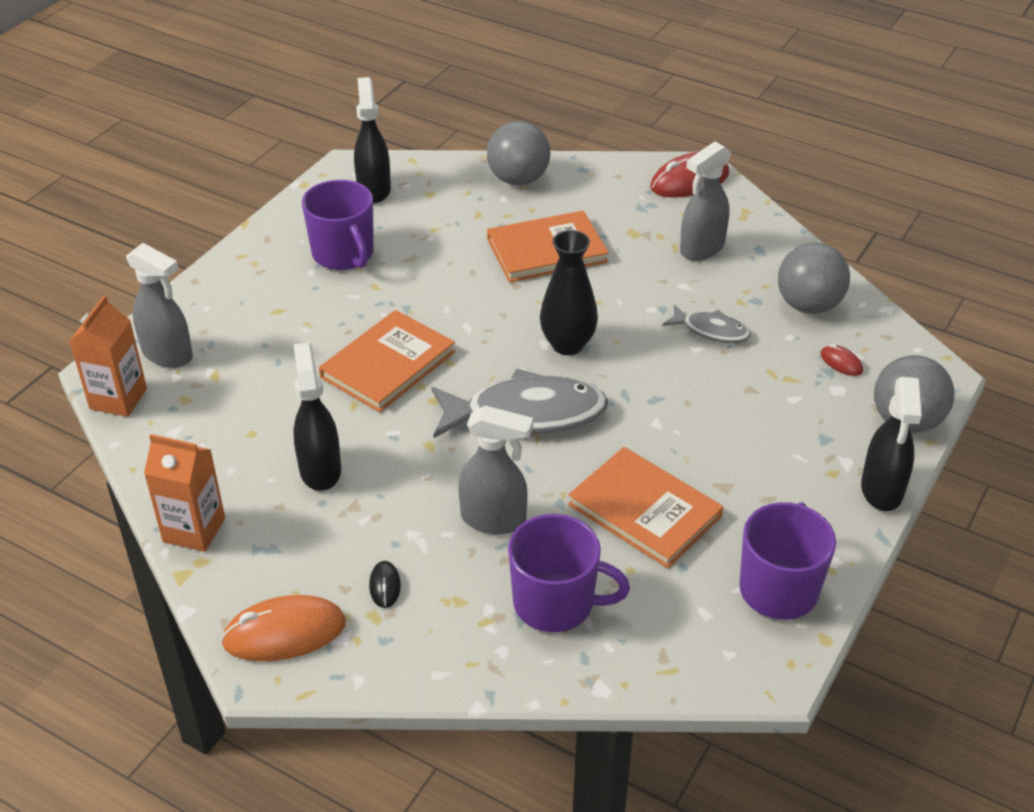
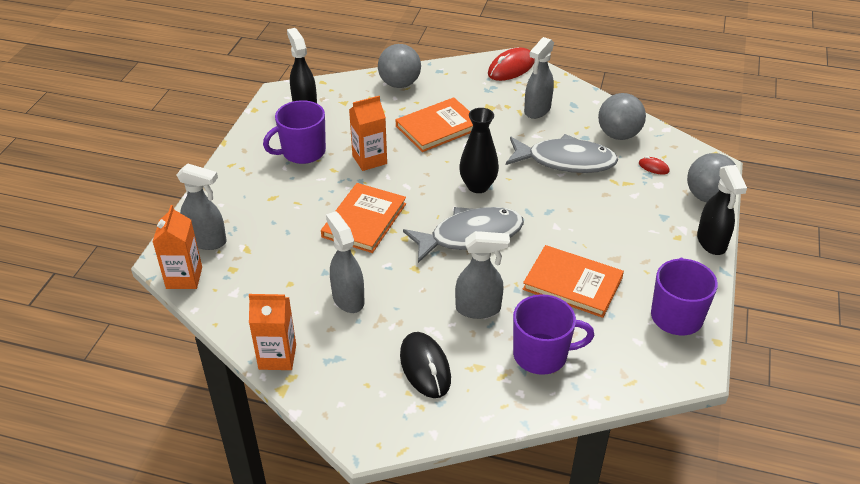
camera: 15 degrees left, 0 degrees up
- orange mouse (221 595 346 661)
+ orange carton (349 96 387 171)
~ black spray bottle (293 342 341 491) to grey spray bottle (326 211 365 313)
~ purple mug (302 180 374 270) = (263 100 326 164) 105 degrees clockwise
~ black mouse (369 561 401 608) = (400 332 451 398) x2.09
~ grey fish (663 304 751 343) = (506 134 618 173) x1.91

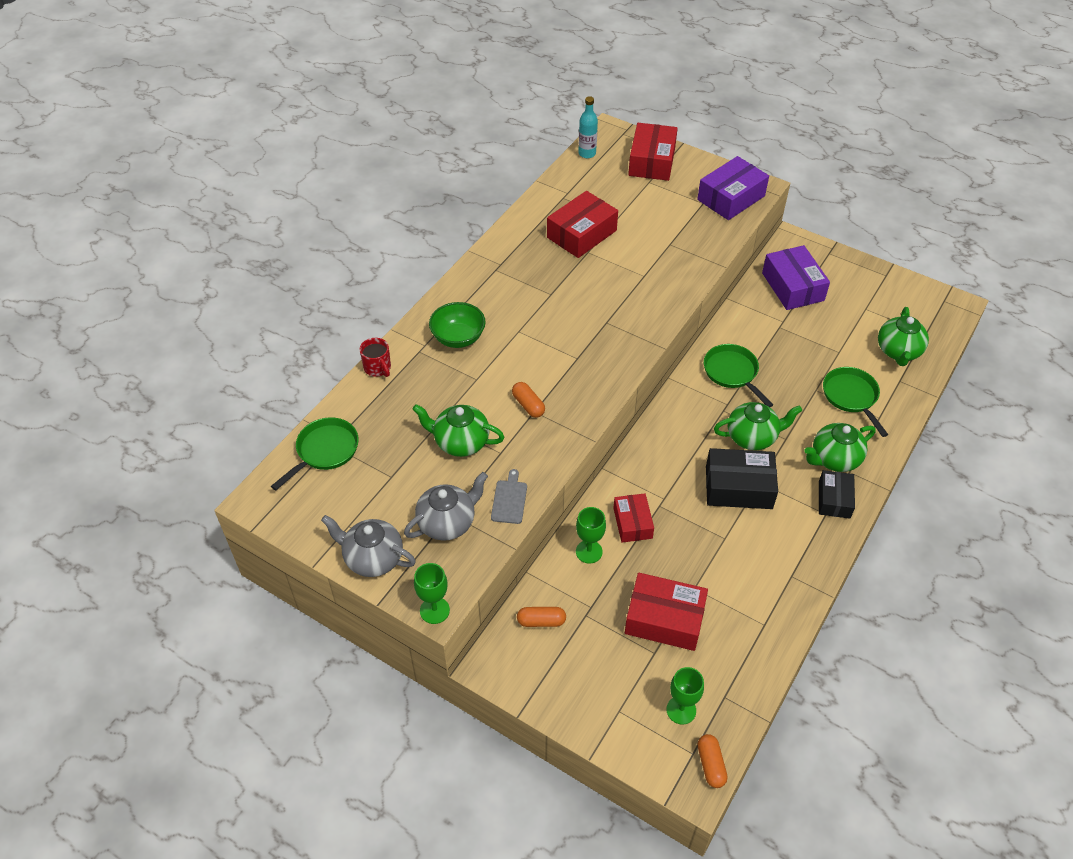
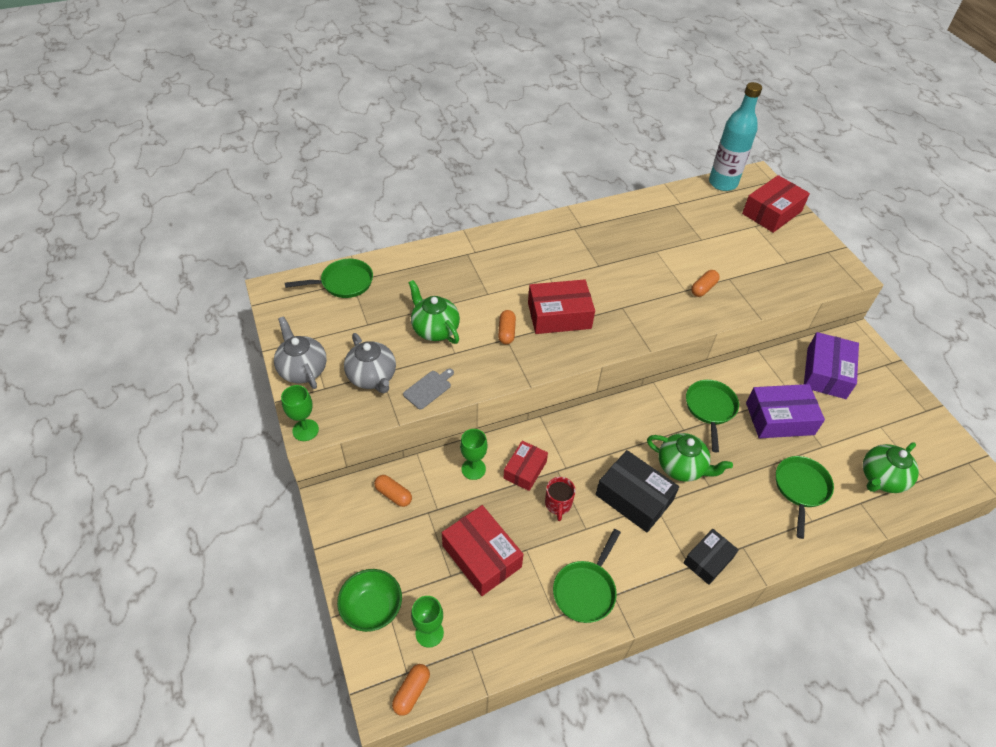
camera: 35 degrees right, 0 degrees up
- green teapot (804 423 875 472)
+ green pan (553 529 621 623)
+ orange capsule (691 270 720 297)
~ red mug (360 338 391 377) to (545 477 576 521)
~ green bowl (429 302 486 348) to (337 569 402 632)
~ red box (547 191 618 258) to (528 279 595 334)
~ purple box (697 156 769 220) to (746 384 825 438)
~ grey teapot (404 472 488 541) = (344 333 396 393) 60 degrees clockwise
~ turquoise bottle (578 96 598 158) = (709 82 762 191) x1.83

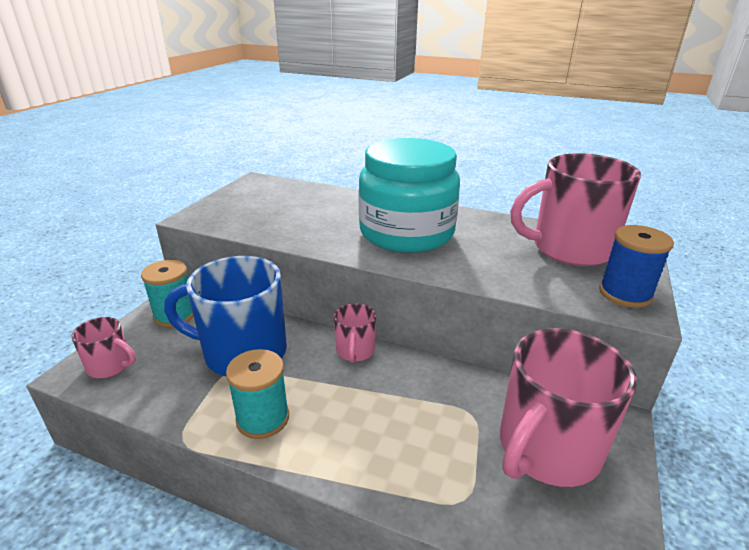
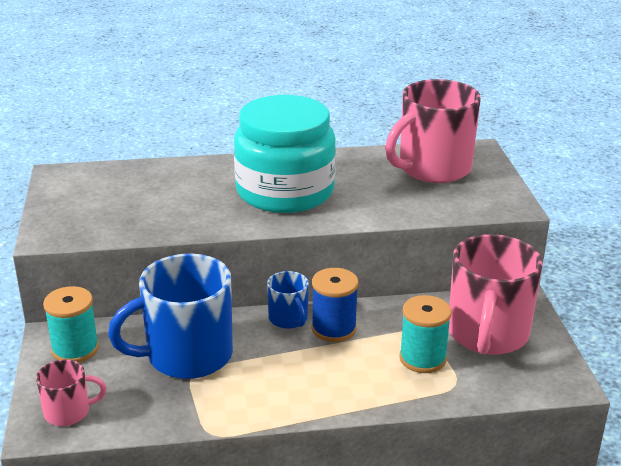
camera: 30 degrees left, 0 degrees up
~ turquoise spool (226 349 289 439) to (399 295 452 373)
~ blue spool (599 225 674 308) to (312 268 359 342)
~ pink mug (334 303 376 363) to blue mug (267 271 309 329)

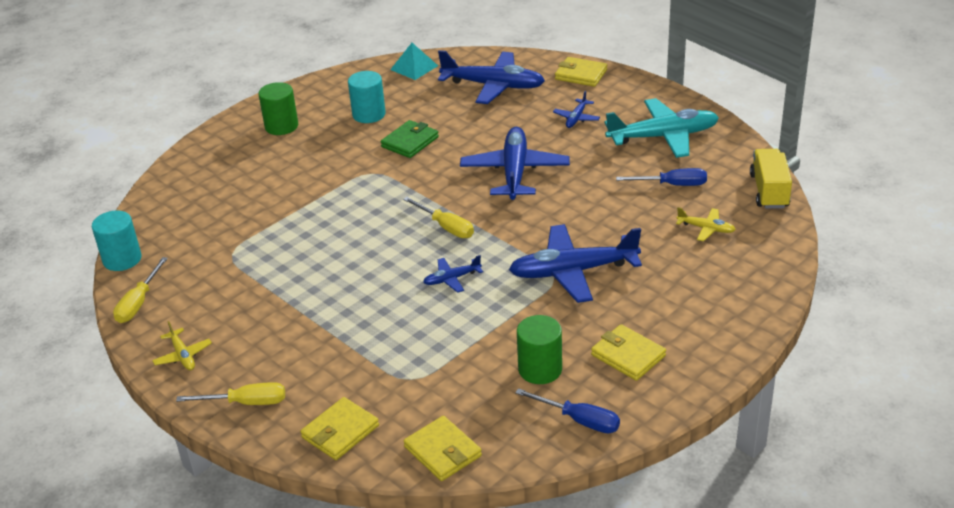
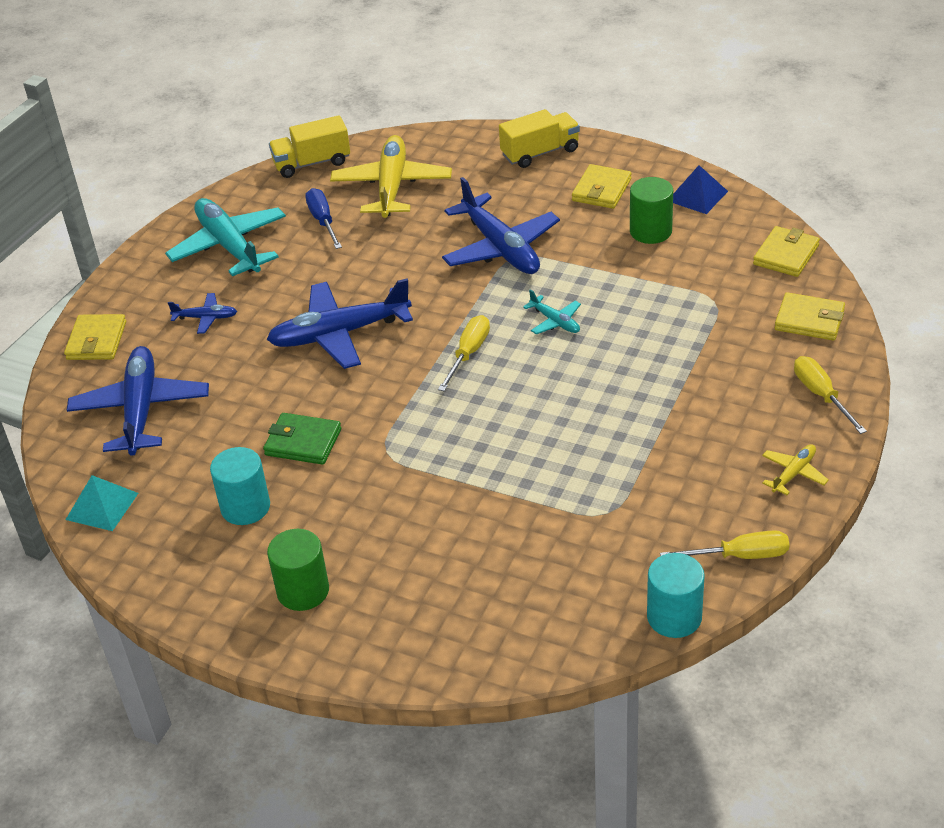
camera: 110 degrees left, 5 degrees up
+ yellow truck (499 109 580 168)
~ blue screwdriver (515 388 620 433) to blue pyramid (673 165 728 214)
~ blue plane (423 255 483 293) to turquoise plane (523 289 581 334)
~ yellow plane (676 207 736 241) = (330 135 452 218) x2.15

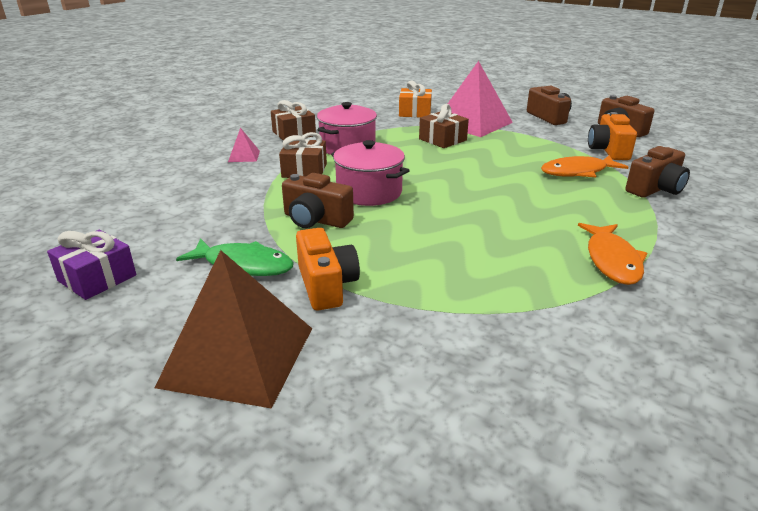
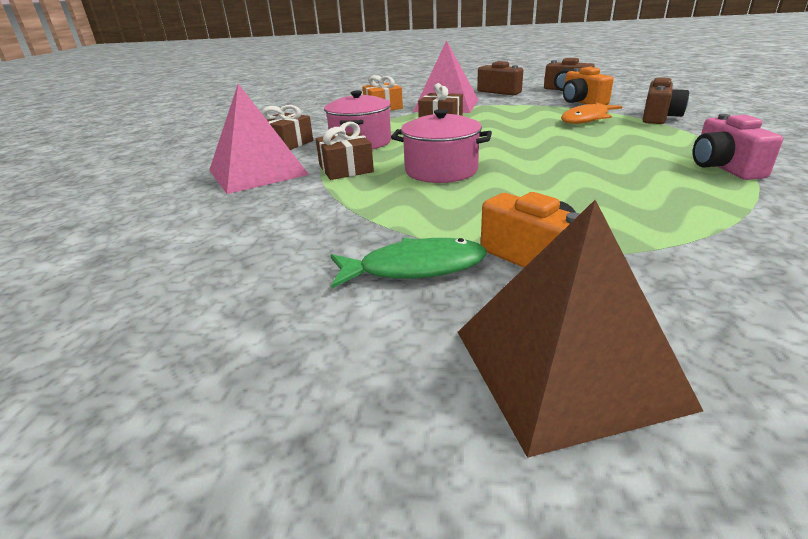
camera: 25 degrees left, 0 degrees up
- purple gift (47 230 136 300)
- brown camera (282 173 354 228)
~ orange fish (578 223 647 285) to pink camera (693 114 783 180)
~ pink pyramid (228 128 260 162) = (209 84 309 194) x2.34

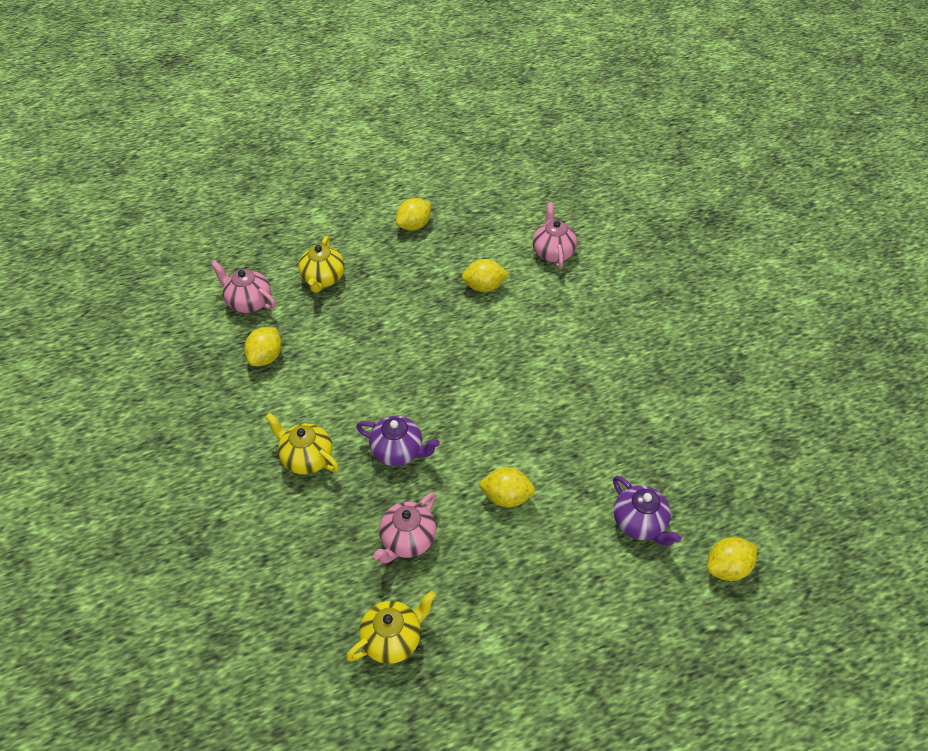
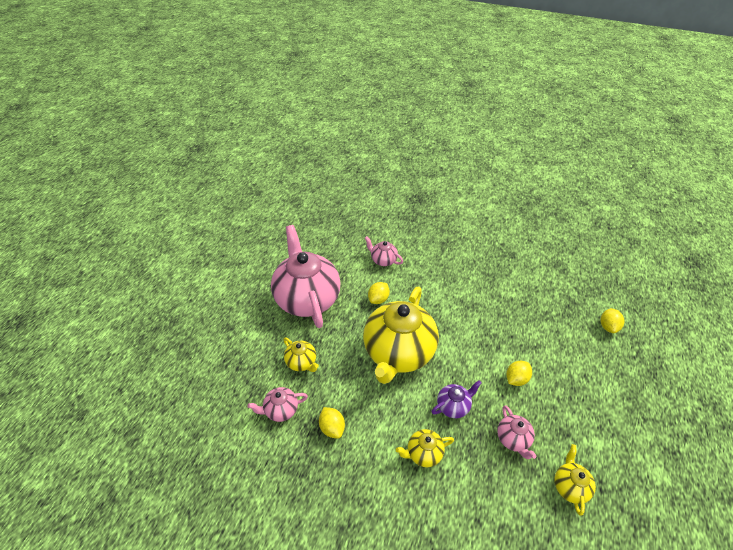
camera: 50 degrees left, 5 degrees down
- purple teapot (613 476 681 546)
+ yellow teapot (363 287 439 384)
~ yellow lemon (396 198 431 231) to pink teapot (271 225 340 328)

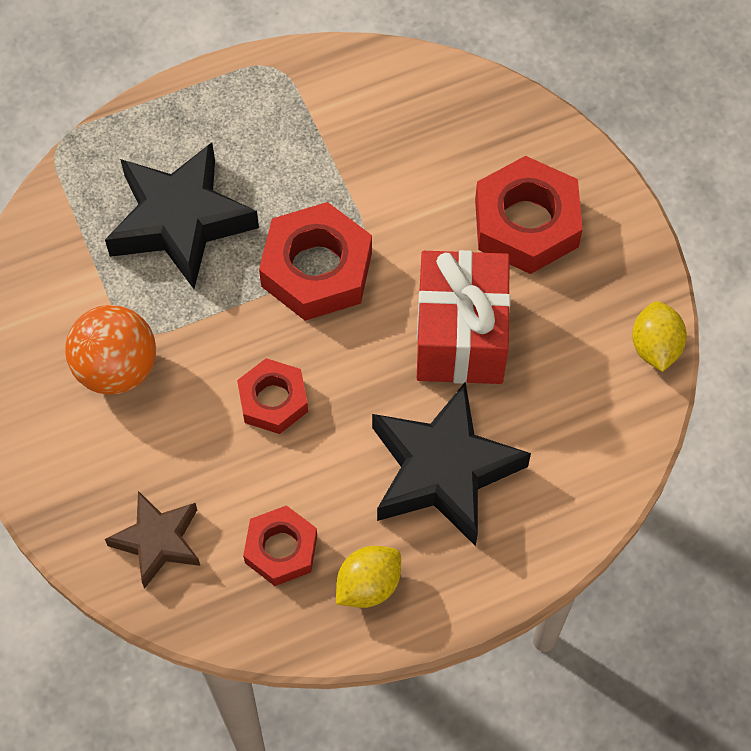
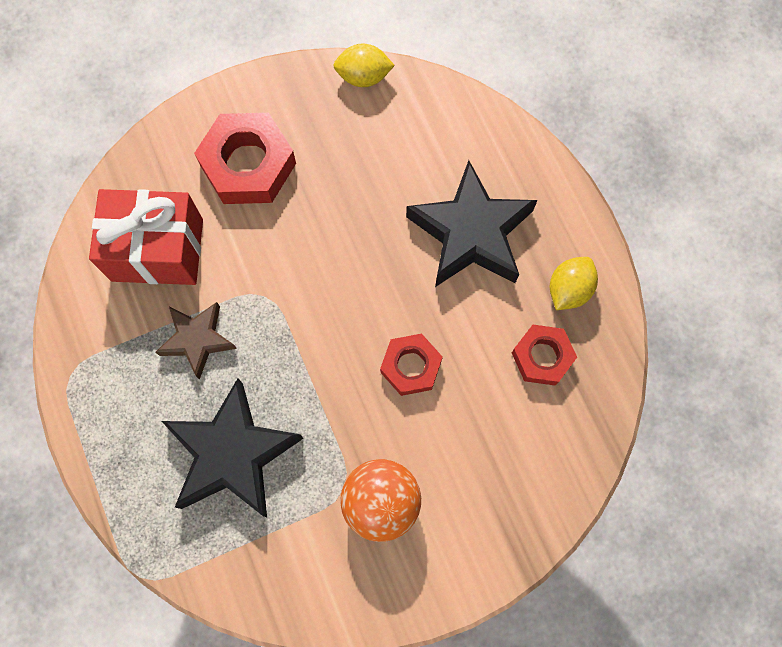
camera: 90 degrees left, 10 degrees up
- red nut (259 202 372 321)
~ brown star (105 491 200 589) to (156 302 237 380)
~ red gift (417 250 511 384) to (89 189 203 285)
~ yellow lemon (336 546 401 608) = (550 257 598 310) 75 degrees clockwise

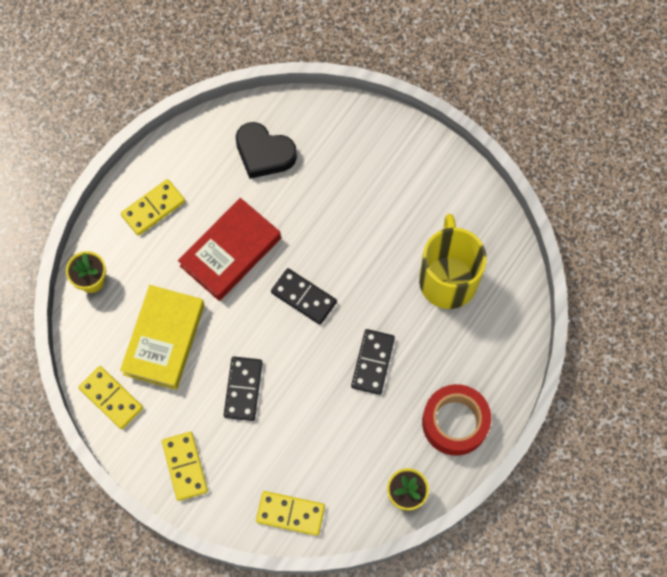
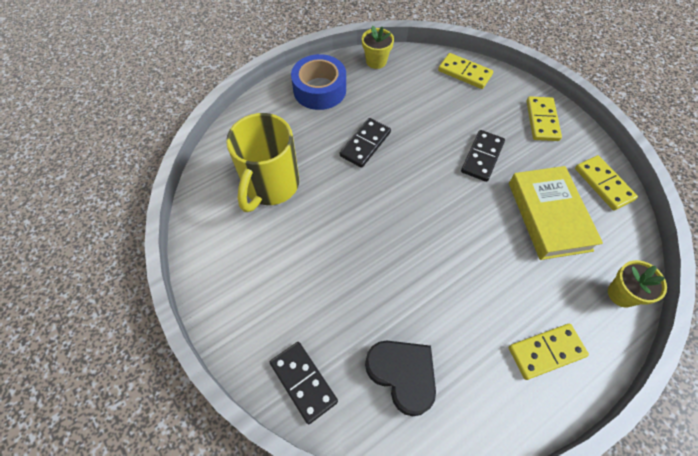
camera: 160 degrees left, 10 degrees down
- red book (178 198 281 301)
~ black domino (271 268 337 325) to (270 342 338 424)
~ red tape (422 384 491 456) to blue tape (291 54 346 110)
~ yellow book (120 285 205 390) = (509 166 603 260) 45 degrees counterclockwise

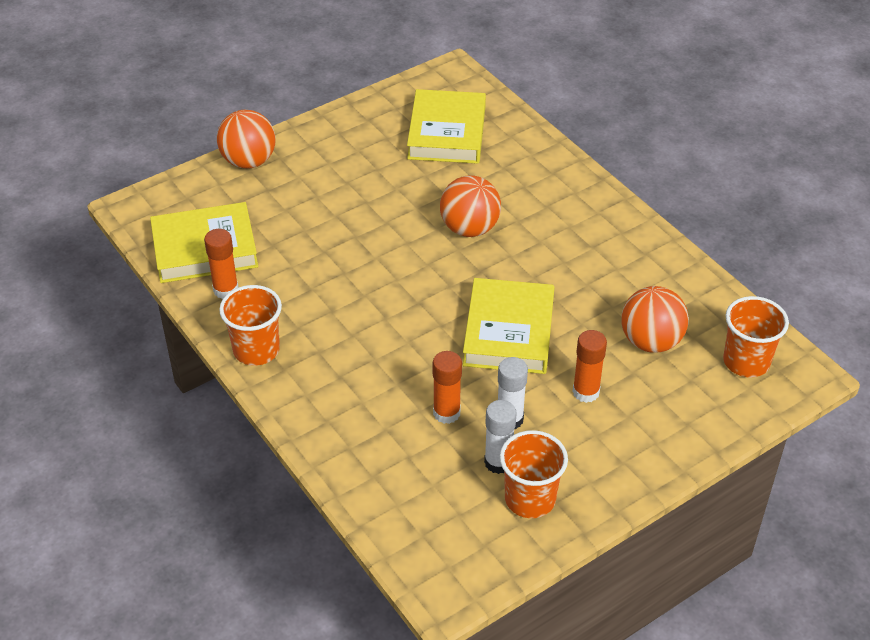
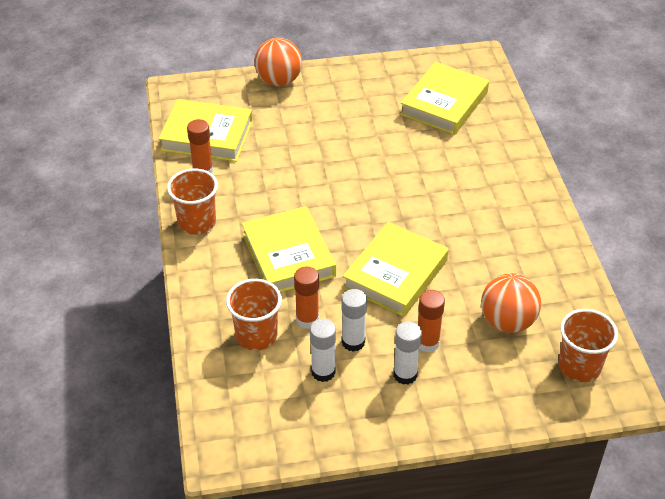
camera: 25 degrees right, 0 degrees up
- orange ball (440 175 501 237)
+ yellow book (242 206 336 292)
+ white glue stick (393 321 422 385)
~ orange cup (500 430 568 518) to (226 279 282 351)

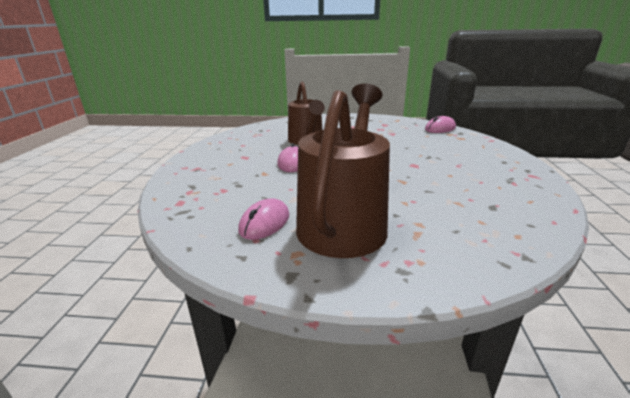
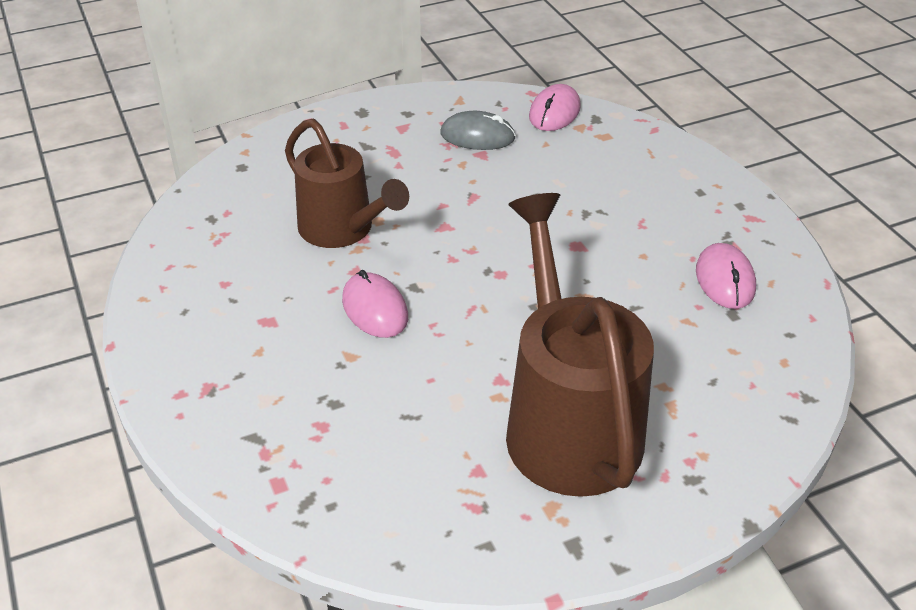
camera: 30 degrees left, 15 degrees up
+ grey mouse (440 111 516 150)
~ pink mouse (238 198 289 240) to (696 243 756 309)

